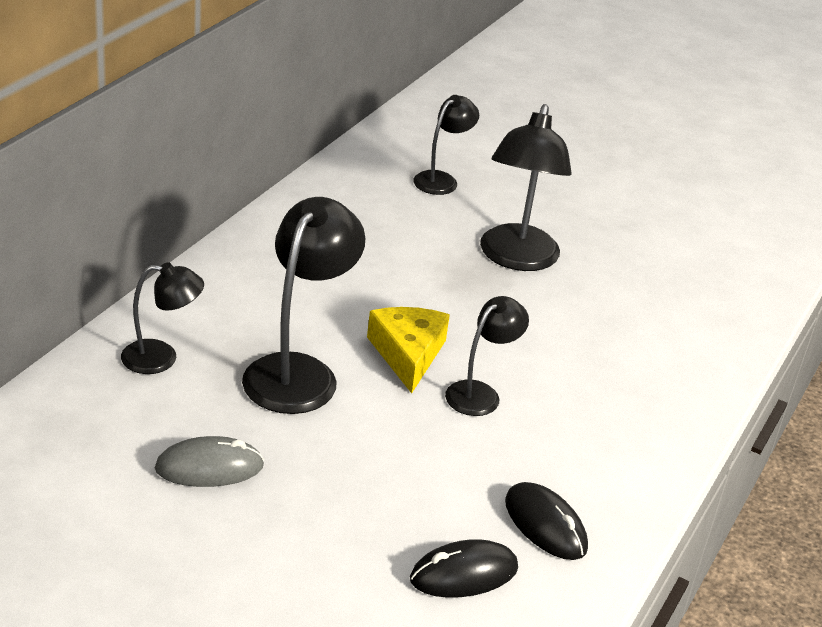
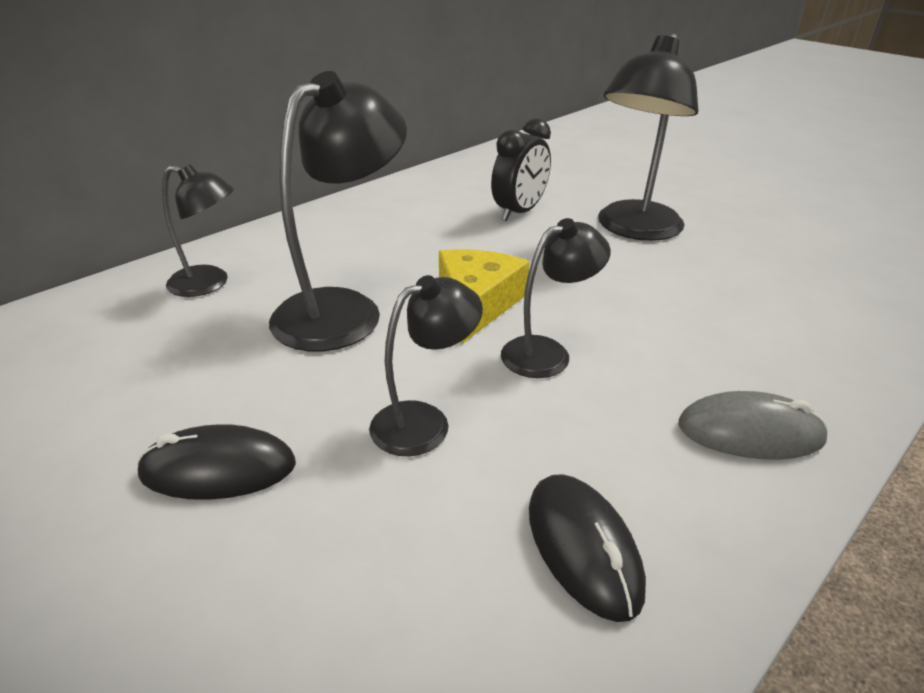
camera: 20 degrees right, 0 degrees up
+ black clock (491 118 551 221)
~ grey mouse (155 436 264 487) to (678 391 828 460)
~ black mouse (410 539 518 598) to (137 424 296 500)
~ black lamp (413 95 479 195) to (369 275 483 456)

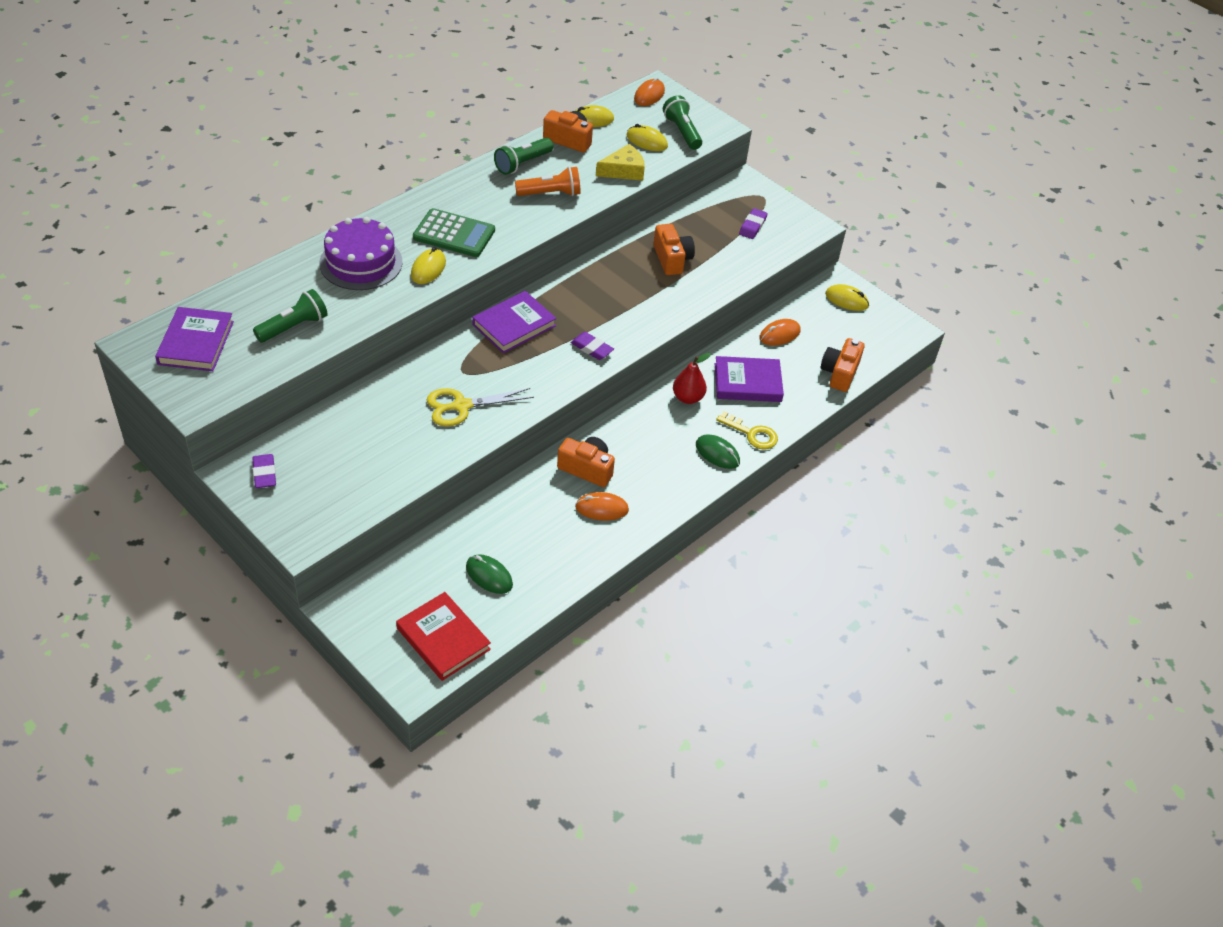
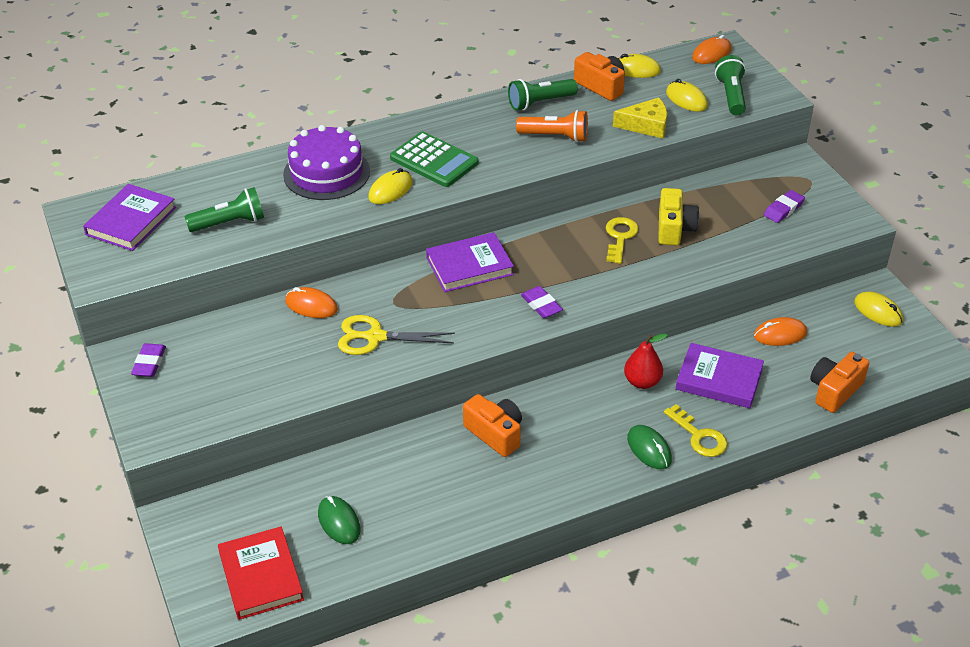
camera: 25 degrees right, 5 degrees down
+ yellow key (606 217 639 264)
~ orange mouse (575 492 629 521) to (285 287 338 318)
~ orange camera (653 224 695 275) to yellow camera (658 188 699 245)

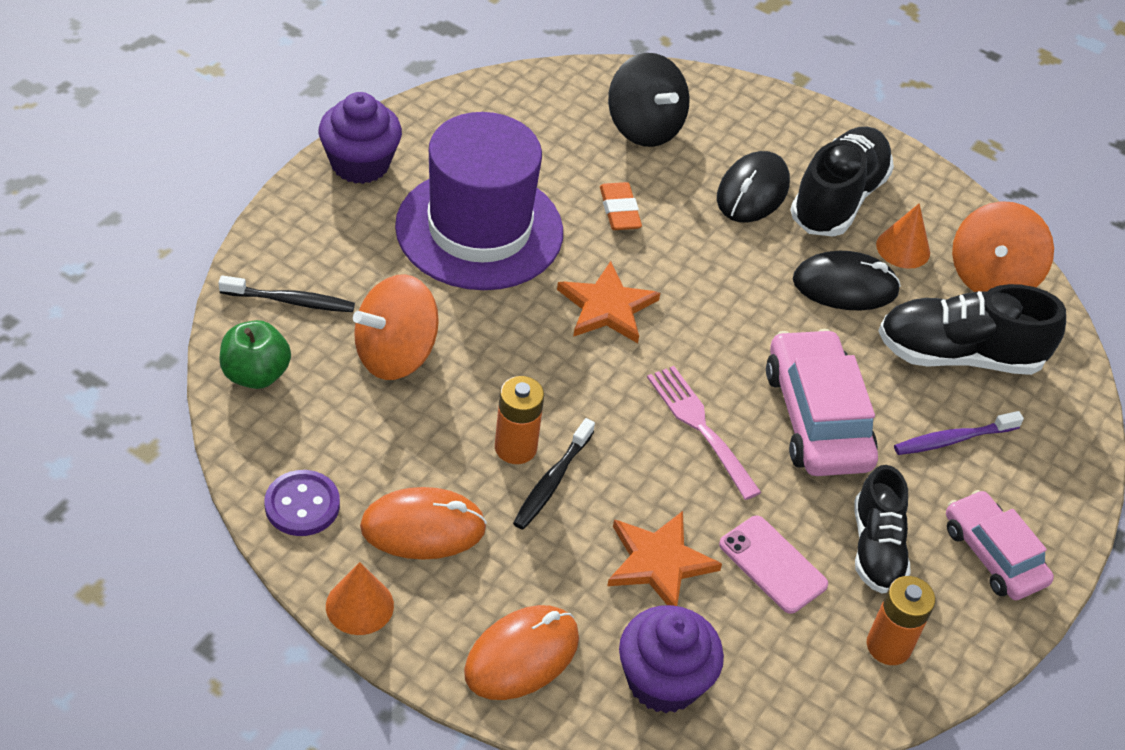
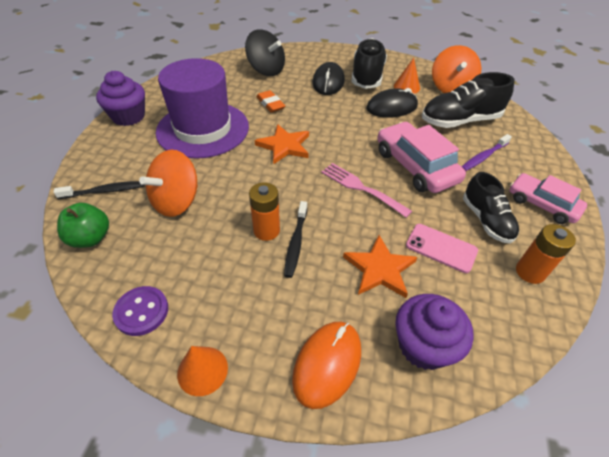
camera: 15 degrees left, 0 degrees up
- orange mouse (360 487 487 560)

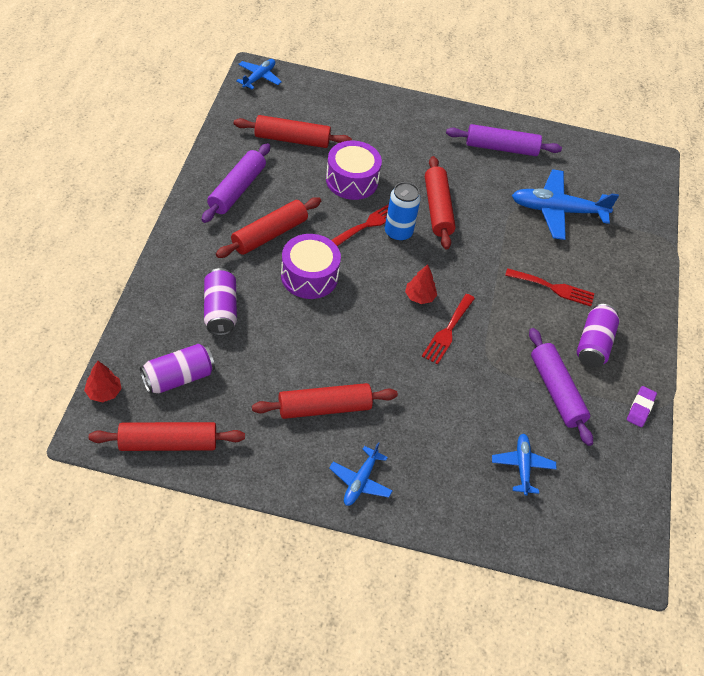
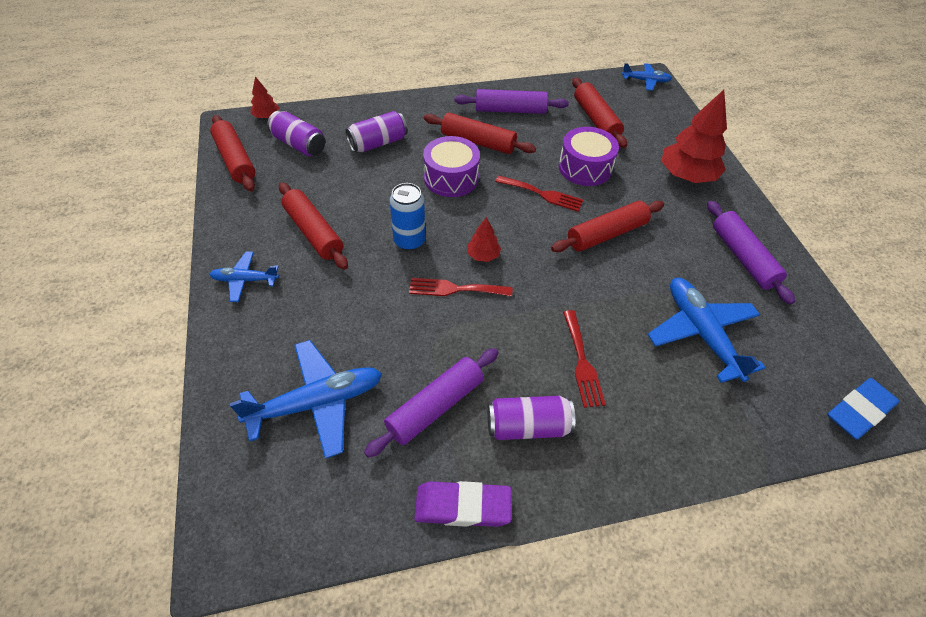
camera: 70 degrees right, 0 degrees up
+ red tree (661 90 727 183)
+ blue eraser (828 378 900 440)
~ blue can (385 182 421 241) to (390 183 426 251)
~ blue plane (492 434 557 496) = (230 340 382 459) x1.79
~ purple eraser (627 386 657 427) = (414 481 511 527) x1.62

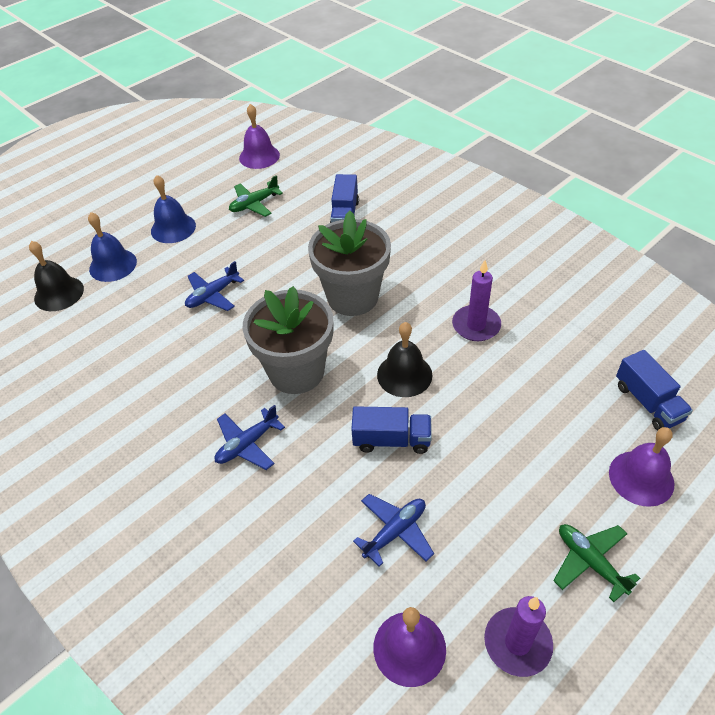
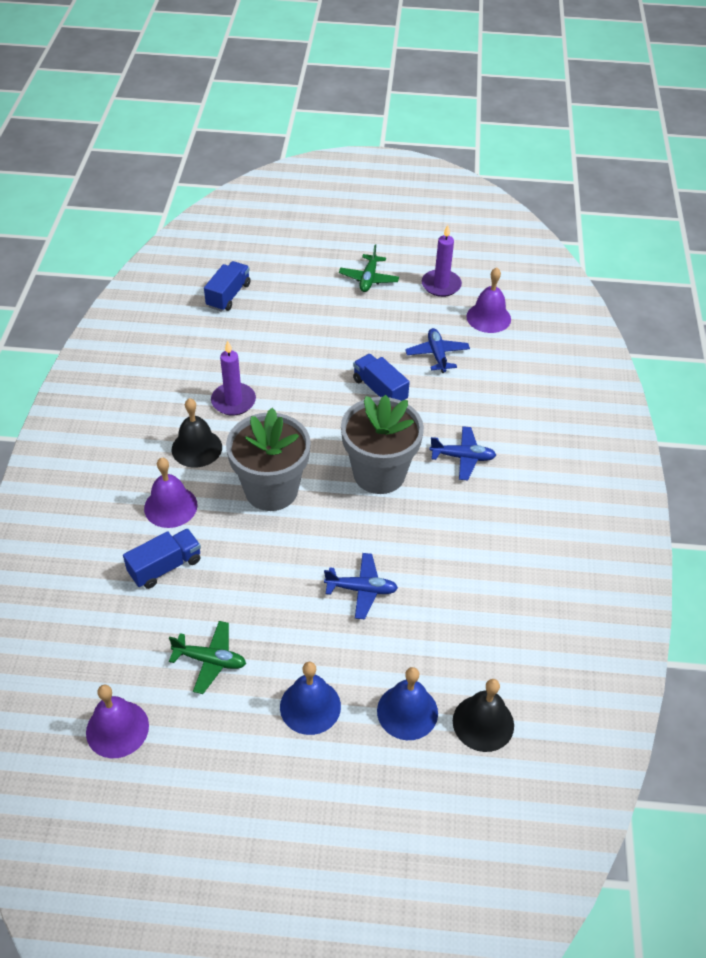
camera: 135 degrees left, 0 degrees up
~ black bell (377 322 432 397) to (172 398 222 468)
~ purple bell (609 427 675 507) to (144 458 198 528)
~ blue plane (353 494 434 567) = (405 328 470 373) 75 degrees clockwise

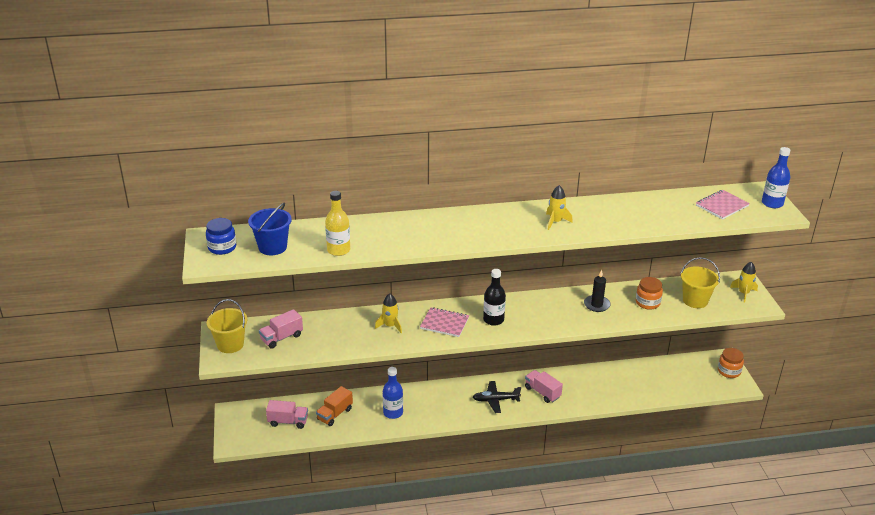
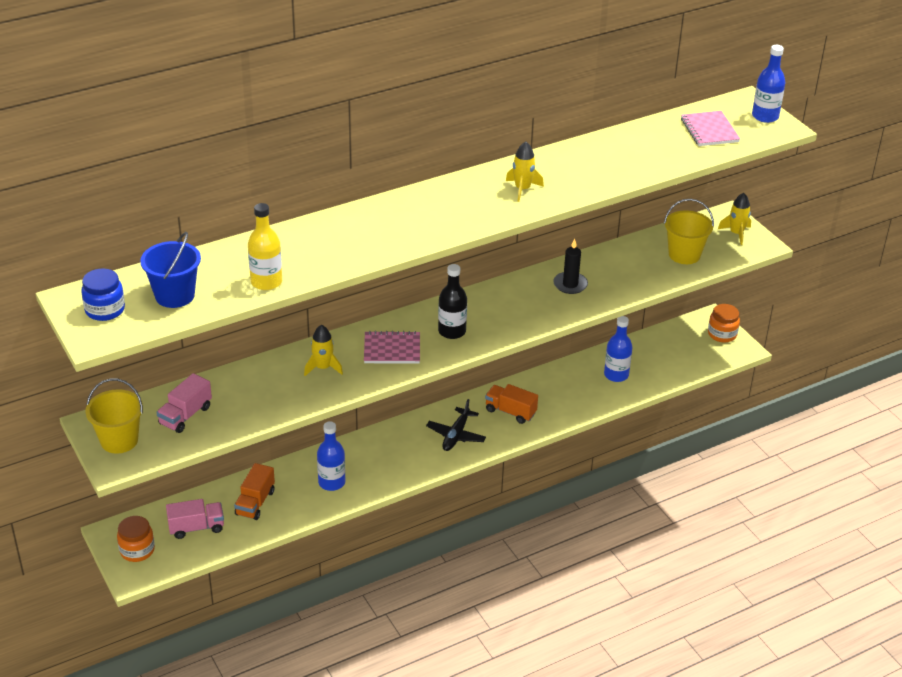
camera: 20 degrees left, 5 degrees up
+ blue bottle (604 316 633 382)
~ orange jar (636 277 663 310) to (117 516 155 562)
~ pink truck (525 370 563 403) to orange truck (485 384 538 424)
~ black plane (473 381 521 413) = (426 399 486 451) 45 degrees counterclockwise
~ pink notebook (696 190 750 220) = (681 111 740 146) 45 degrees counterclockwise

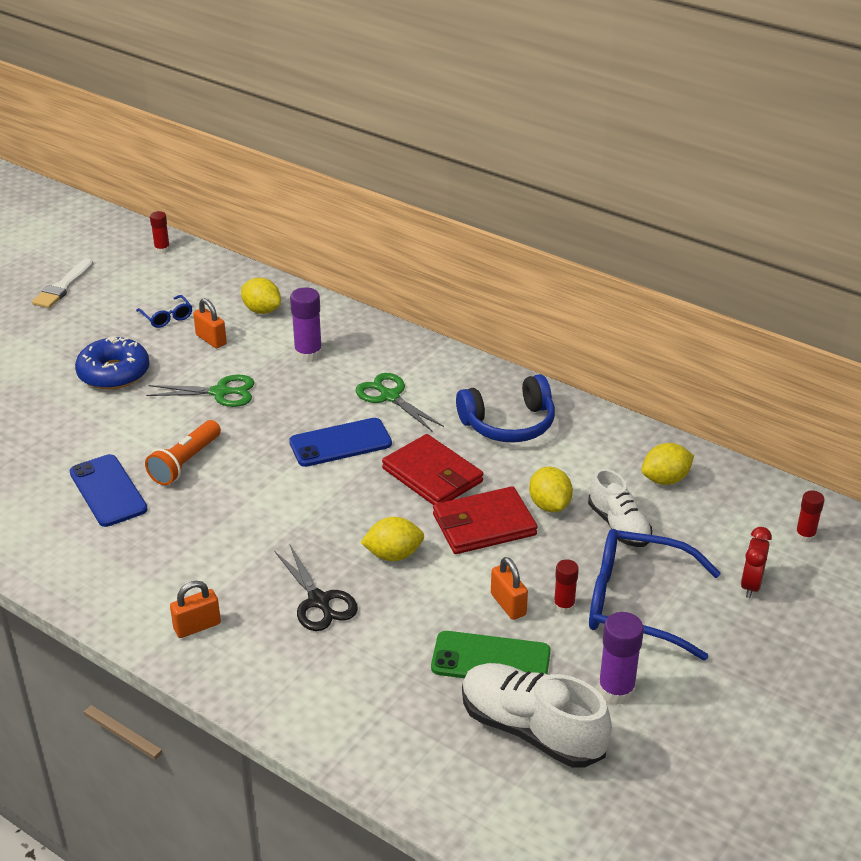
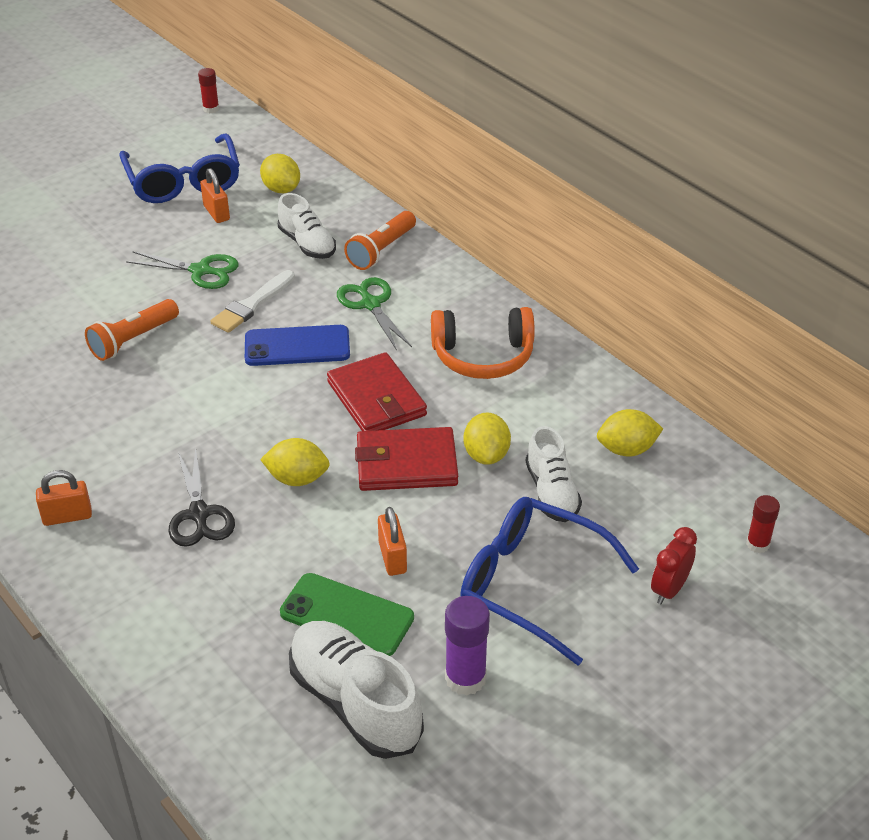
camera: 15 degrees right, 5 degrees up
- blue phone (69 454 148 527)
- blue donut (75 336 150 390)
- red glue stick (553 559 579 614)
+ orange flashlight (344 211 416 270)
~ white brush (32 258 93 308) to (210 270 295 333)
~ purple glue stick (290 287 323 363) to white shoe (278 193 336 259)
~ blue headphones (456 374 555 442) to orange headphones (431 307 535 379)
~ blue glasses (136 295 192 328) = (119 134 240 203) x2.20

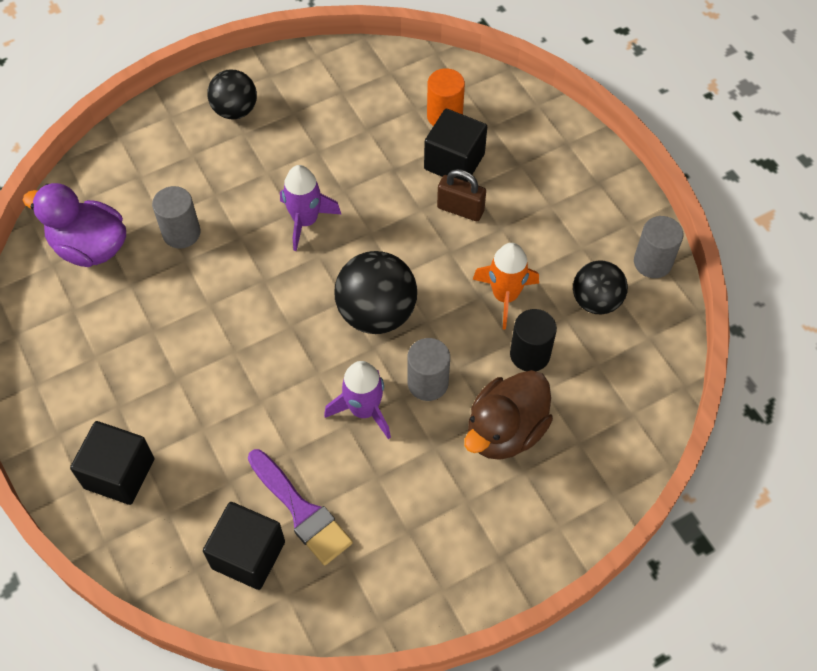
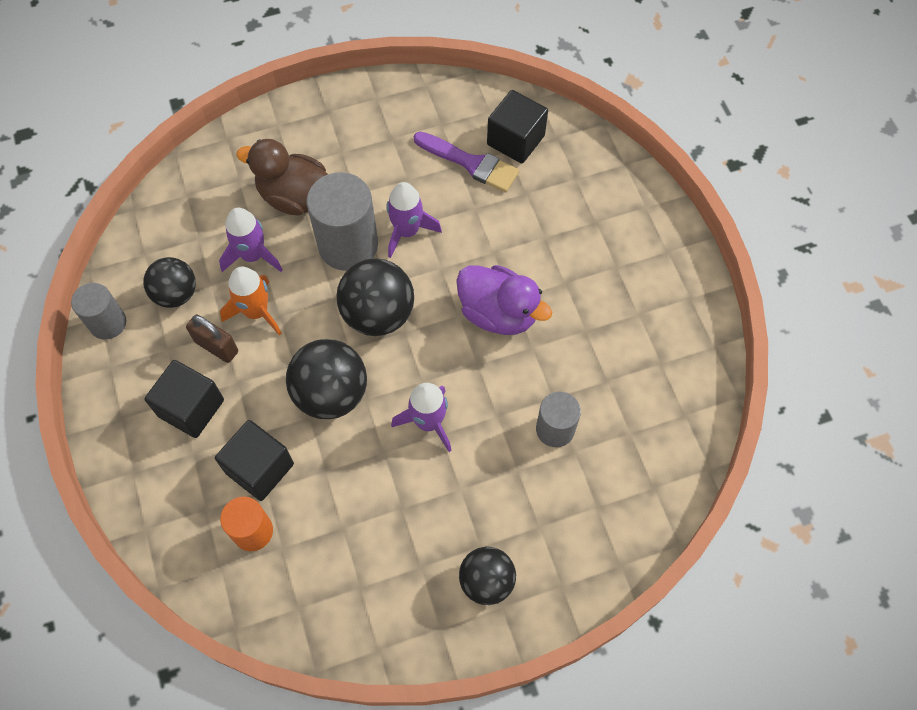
camera: 170 degrees left, 5 degrees up
+ black ball (286 339 367 419)
~ purple duck (23 183 126 267) to (456 265 552 335)
~ black cube (70 421 154 505) to (144 360 224 438)
~ brown padlock (437 169 486 221) to (186 315 238 363)
~ black cylinder (510 309 557 371) to purple rocket (219 208 283 272)
~ purple brush (248 449 353 566) = (414 132 520 192) 150 degrees clockwise
~ brown duck (464 370 553 460) = (236 139 328 216) 120 degrees counterclockwise
~ grey cylinder (408 338 450 401) = (307 172 378 271) x1.68

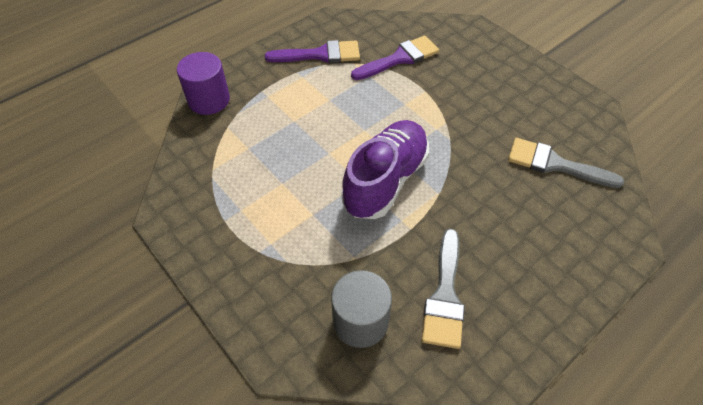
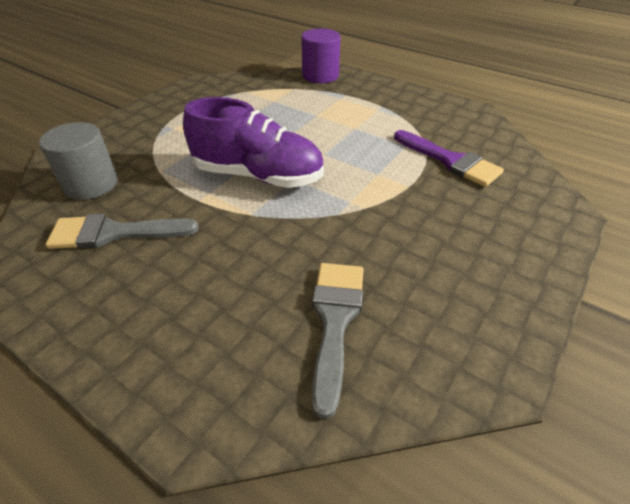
camera: 75 degrees right, 10 degrees down
- purple brush (265 40 360 63)

